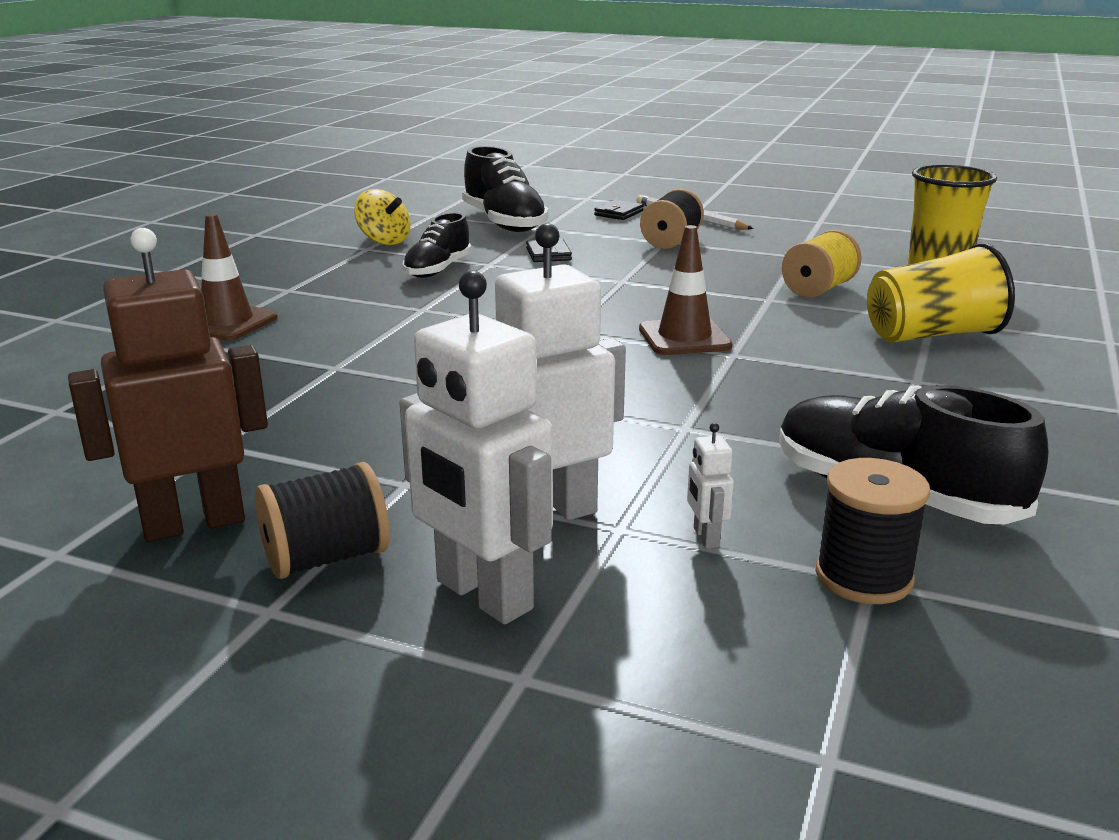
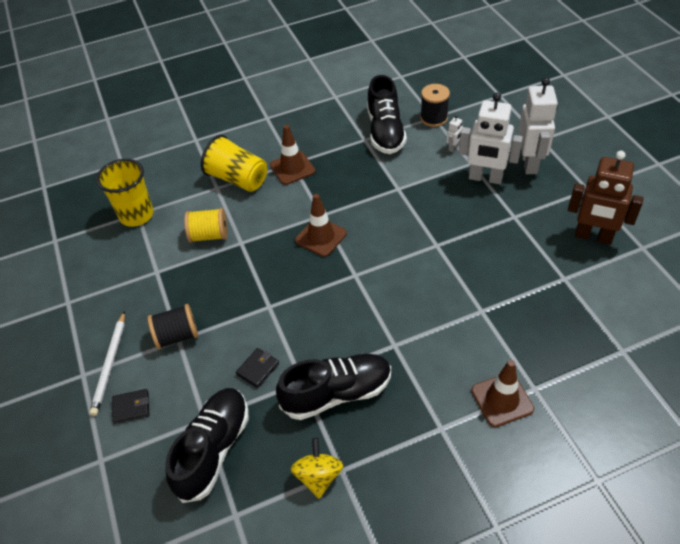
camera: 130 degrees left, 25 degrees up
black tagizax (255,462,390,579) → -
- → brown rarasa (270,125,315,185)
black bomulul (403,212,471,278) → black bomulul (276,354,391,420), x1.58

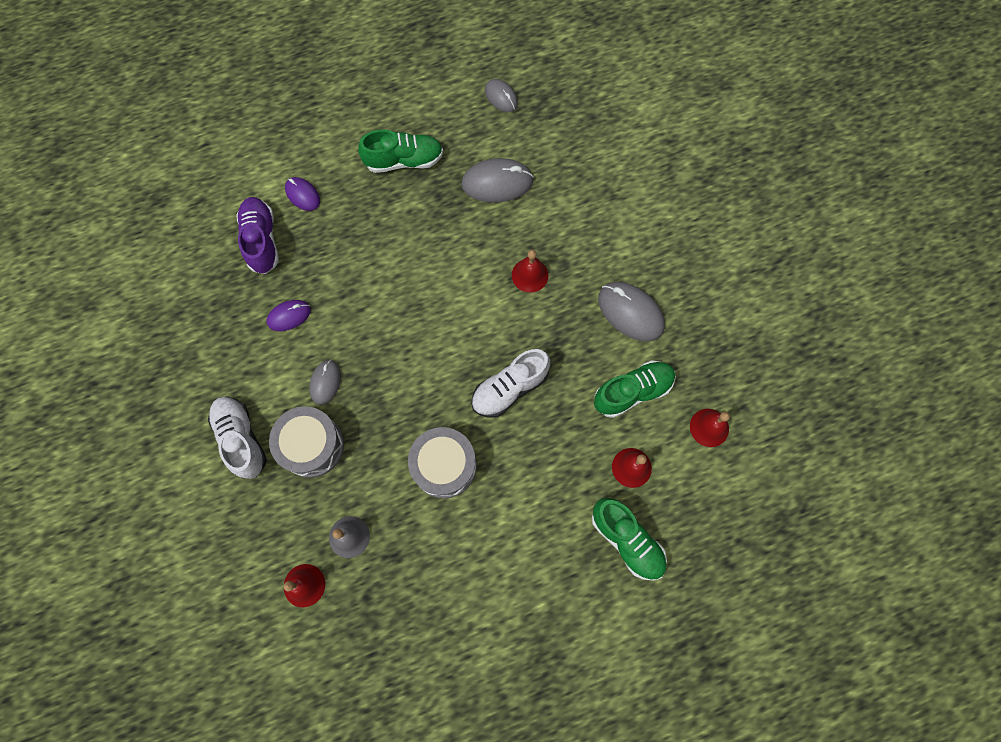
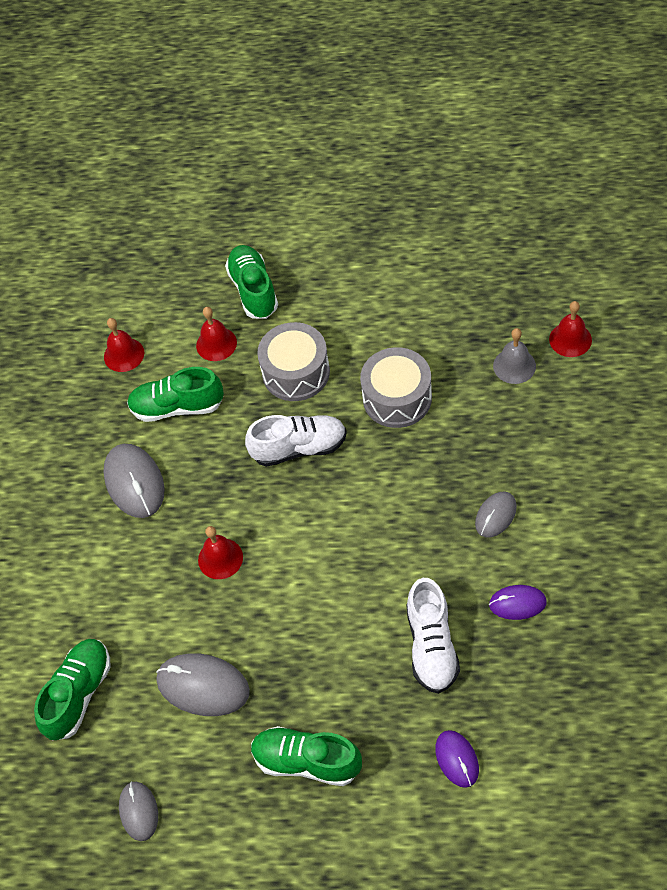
camera: 150 degrees left, 15 degrees down
purple bomulul (236,197,279,274) → -
- → green bomulul (34,639,111,741)
white bomulul (208,396,267,479) → white bomulul (406,578,460,694), relocated
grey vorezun (269,406,344,478) → grey vorezun (257,322,330,401), relocated

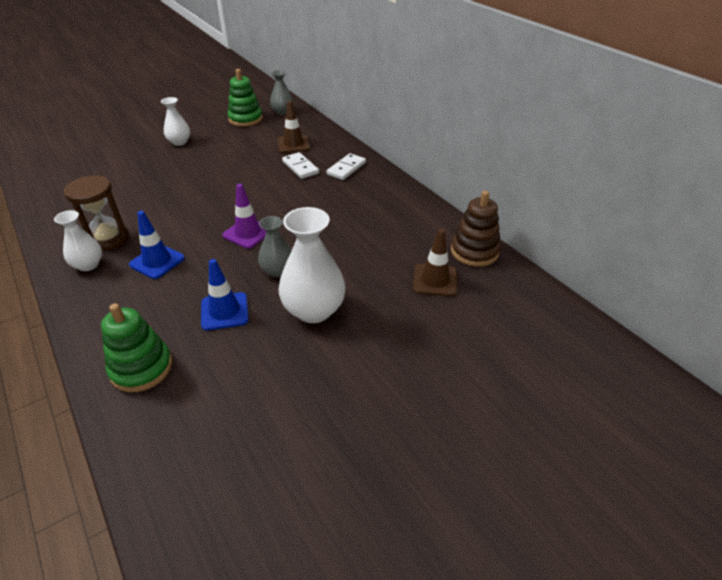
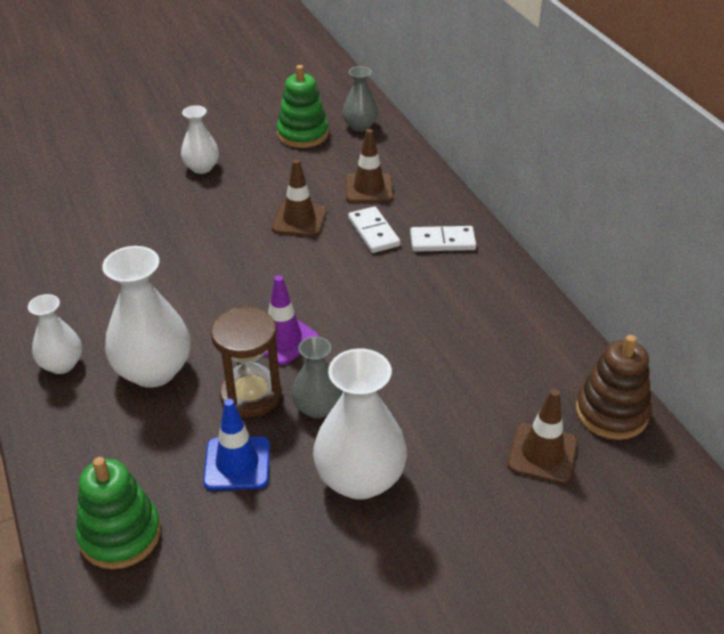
camera: 10 degrees right, 0 degrees up
- → brown rarasa (272,159,326,237)
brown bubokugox (64,176,129,251) → brown bubokugox (211,307,282,417), relocated
blue rarasa (129,211,185,279) → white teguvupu (102,246,190,388)
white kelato (326,153,366,180) → white kelato (410,226,476,252), 45 degrees clockwise

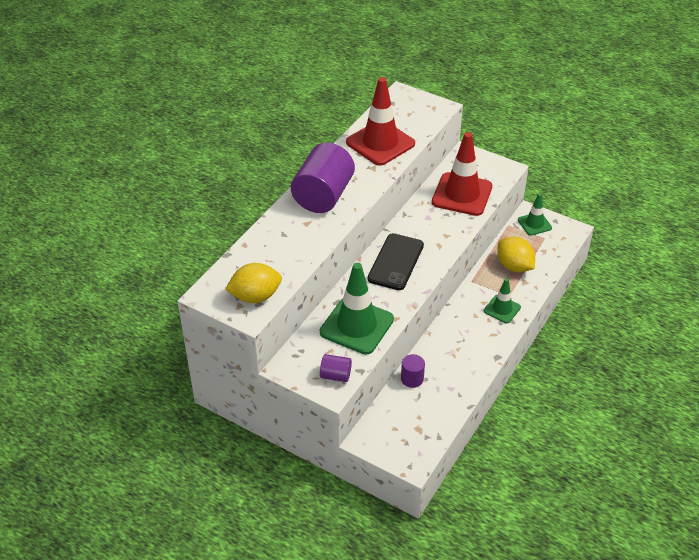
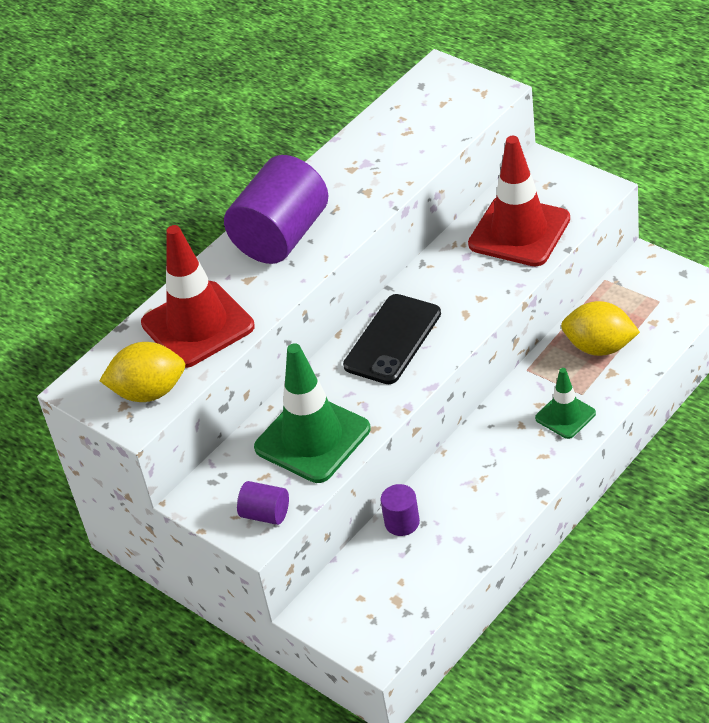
camera: 15 degrees right, 0 degrees up
green rarasa (518,193,552,235) → -
red rarasa (346,77,415,166) → red rarasa (141,225,255,368), relocated
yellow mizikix (497,236,535,273) → yellow mizikix (561,301,640,356), 45 degrees counterclockwise

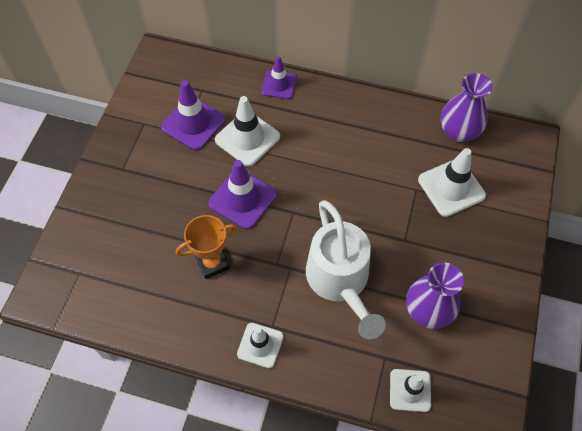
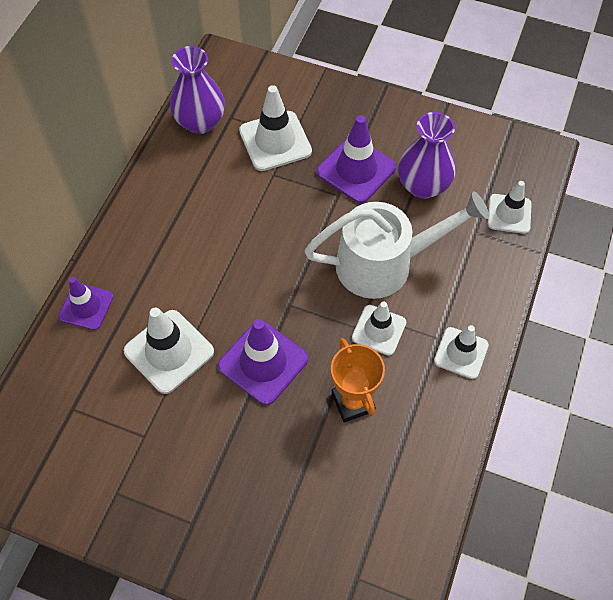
camera: 85 degrees left, 0 degrees up
- → white rarasa (352,301,406,356)
purple rarasa (161,80,226,150) → purple rarasa (317,115,396,203), relocated

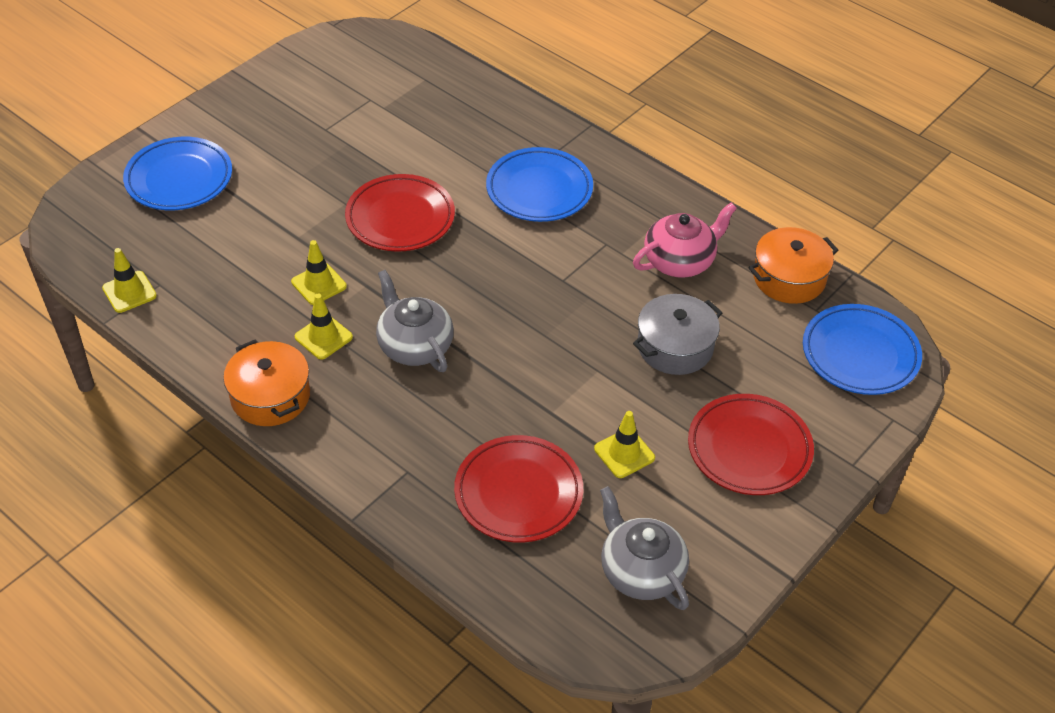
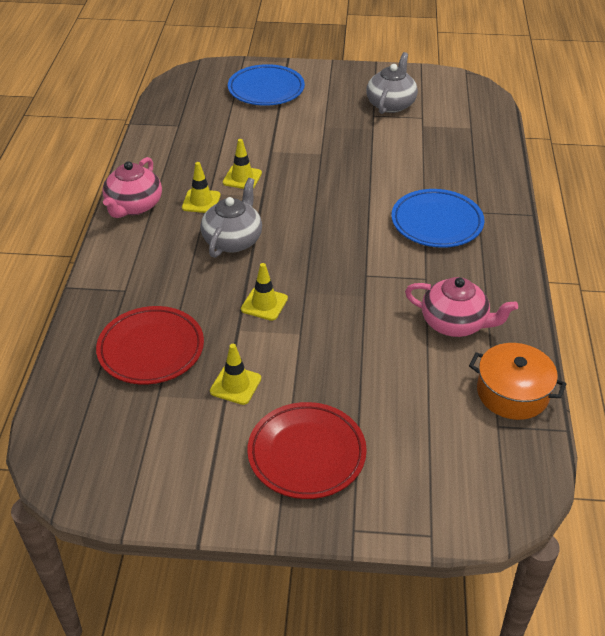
camera: 55 degrees right, 5 degrees down
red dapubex (345,174,455,252) → -
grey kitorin (633,294,722,375) → -
blue dapubex (803,304,922,395) → -
yellow rarasa (102,248,157,313) → yellow rarasa (241,263,288,321), relocated
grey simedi (600,486,689,610) → grey simedi (366,52,418,114), relocated
orange kitorin (223,339,310,426) → pink simedi (102,157,162,218)

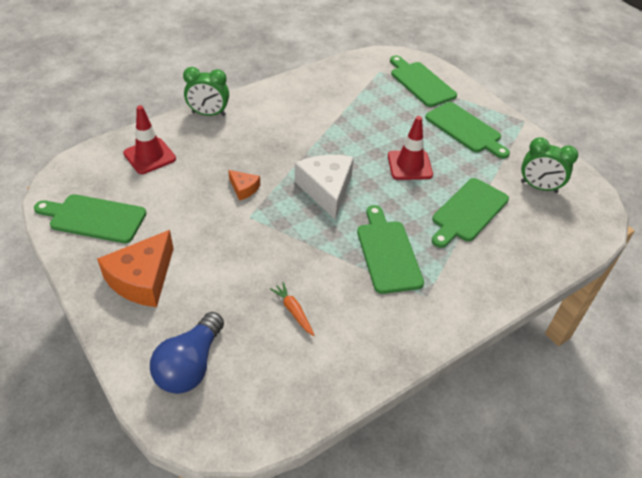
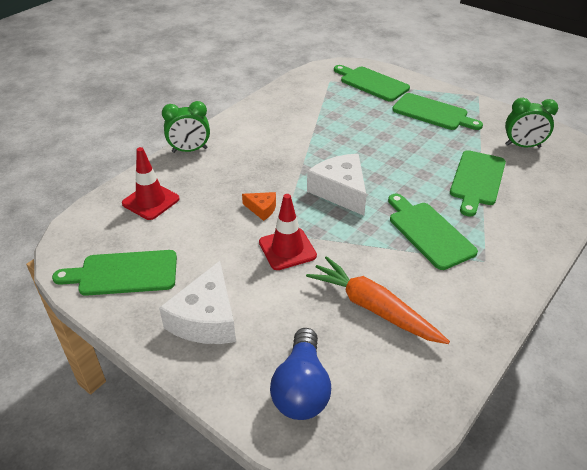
camera: 15 degrees left, 5 degrees down
red rarasa (388,116,433,180) → red rarasa (259,194,317,270), relocated
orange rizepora (97,230,174,307) → white rizepora (159,261,236,344)
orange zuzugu (270,282,314,336) → orange zuzugu (306,256,450,344), x2.11

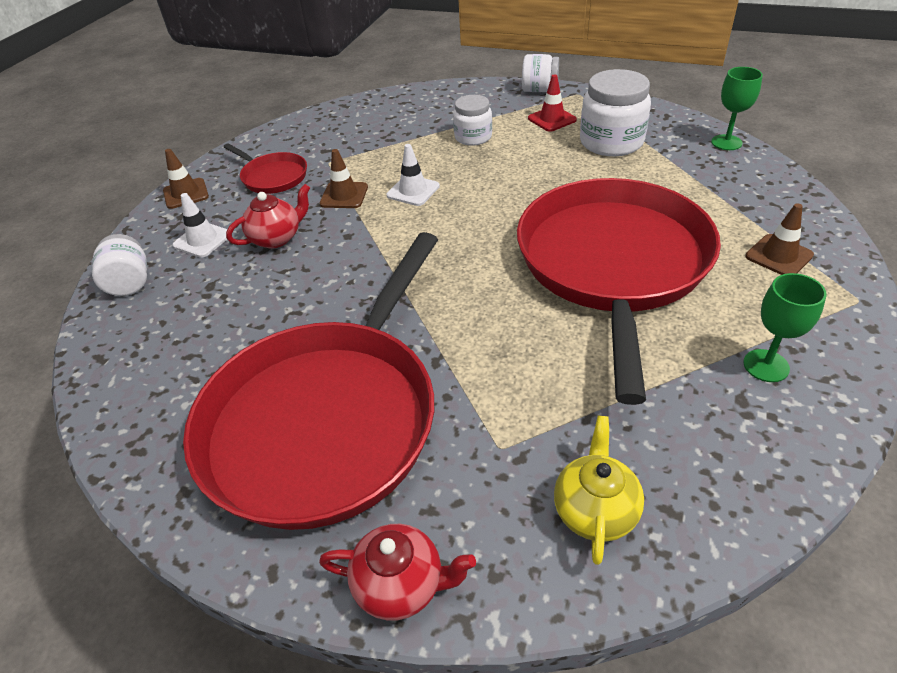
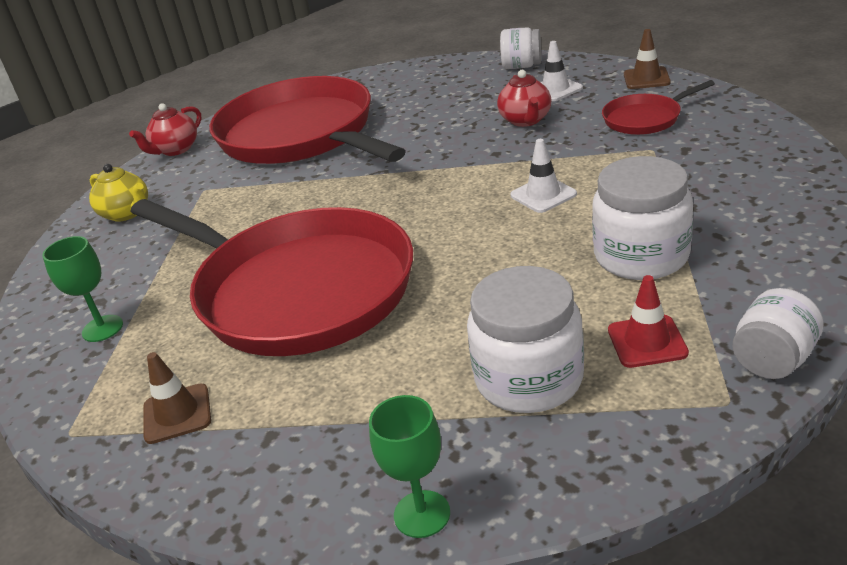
camera: 120 degrees right, 10 degrees down
brown rarasa (320,149,368,208) → -
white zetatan (453,95,492,146) → white zetatan (592,156,693,280), x1.62

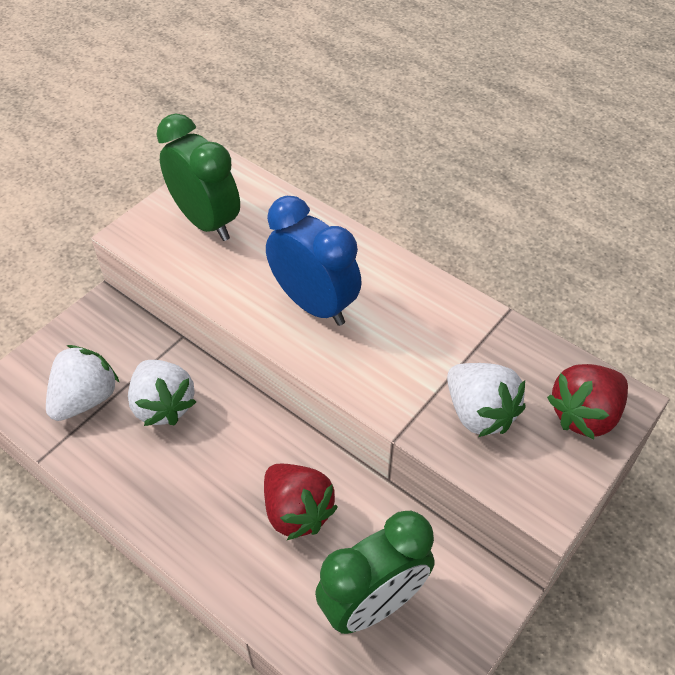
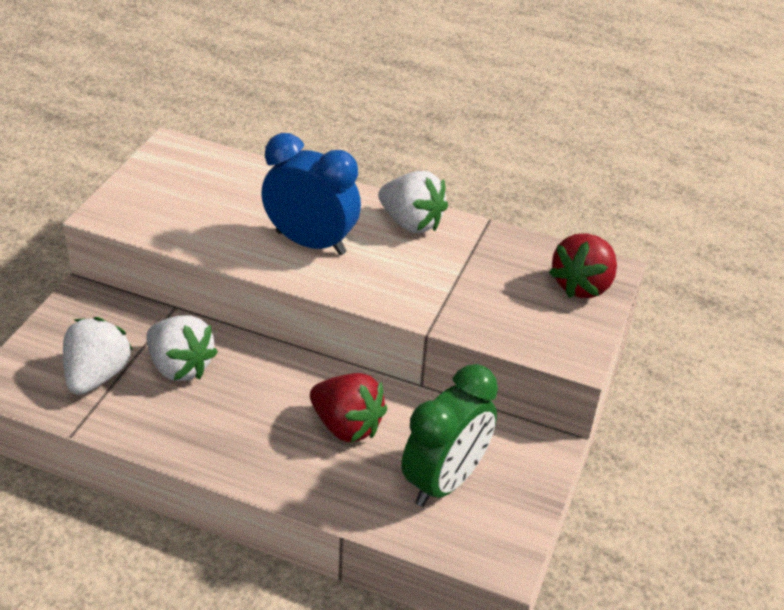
camera: 20 degrees left, 10 degrees down
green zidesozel (157,113,240,241) → -
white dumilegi (447,363,526,437) → white dumilegi (378,171,448,233), relocated

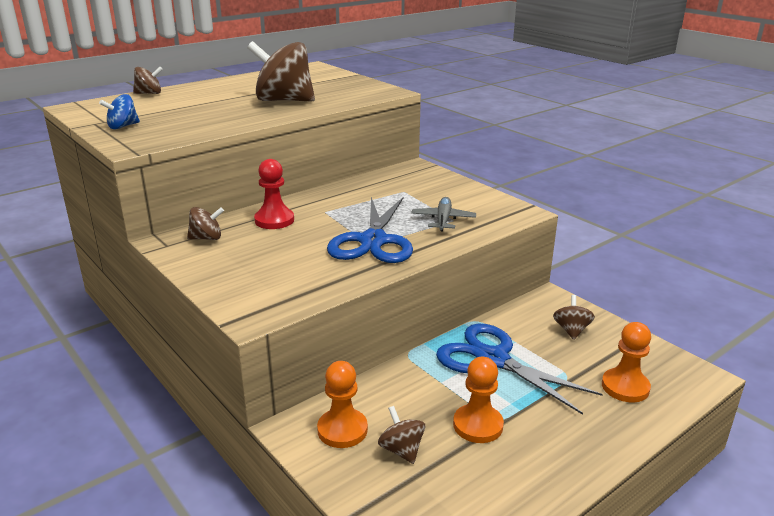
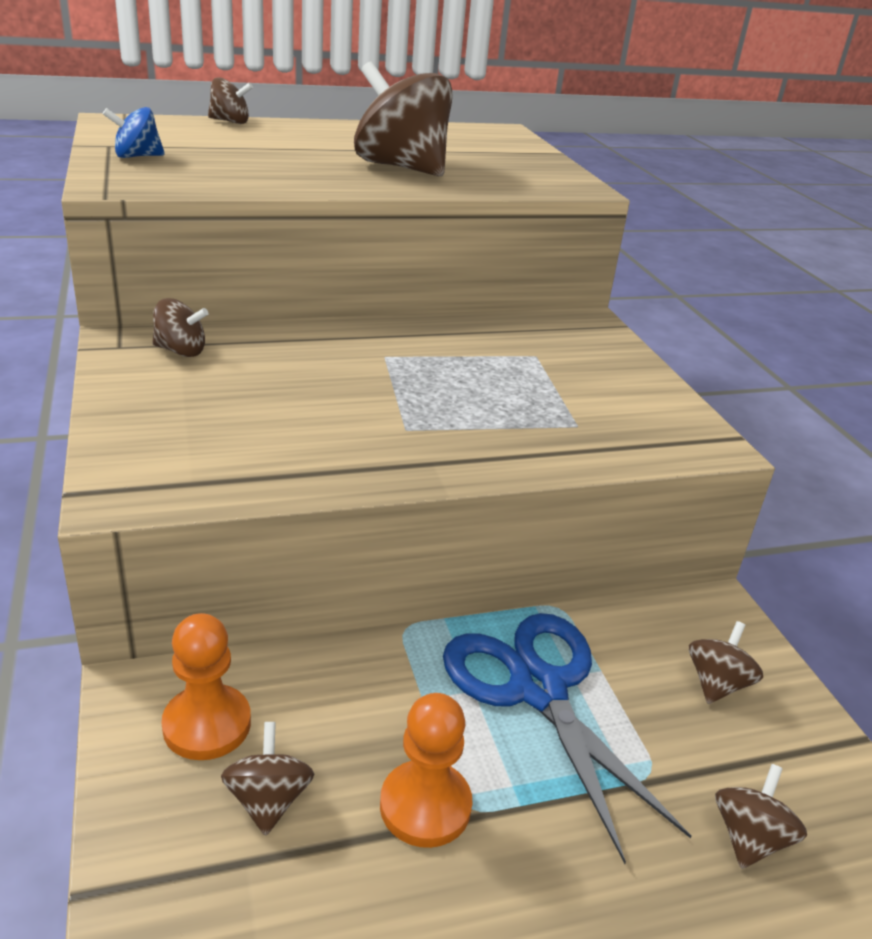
camera: 20 degrees right, 5 degrees up
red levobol (254,159,294,229) → -
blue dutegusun (327,197,413,263) → -
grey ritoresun (411,197,476,231) → -
orange levobol (602,322,651,402) → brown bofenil (715,764,807,869)

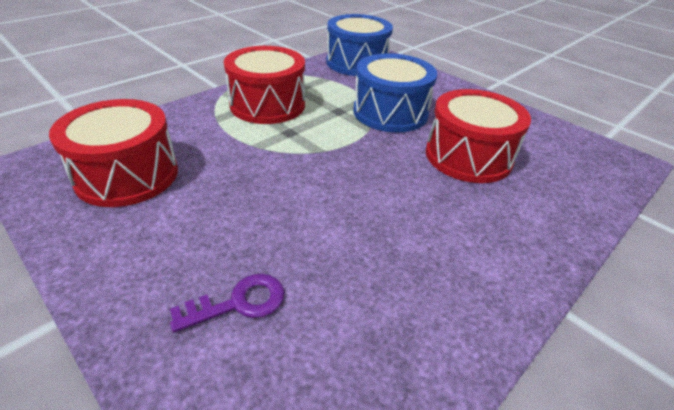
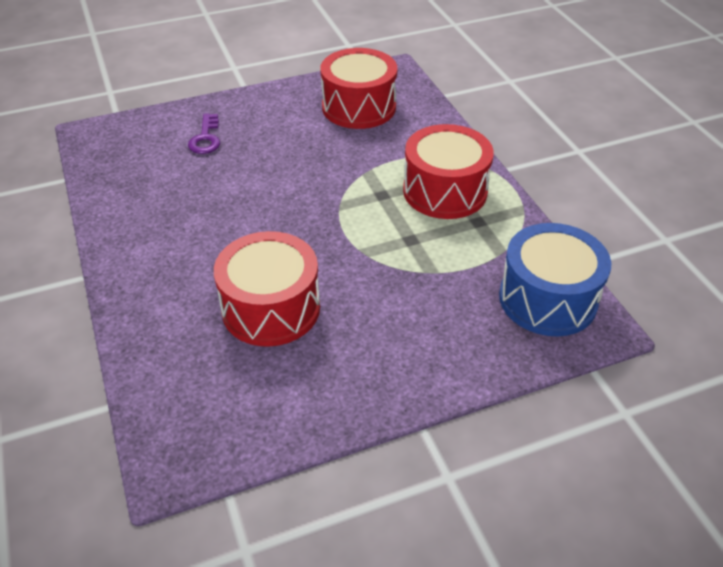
camera: 115 degrees right, 5 degrees up
blue vorezun (353,53,437,132) → -

